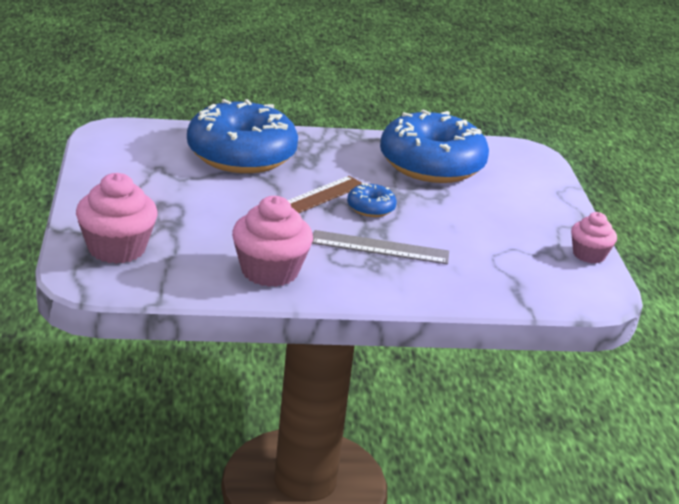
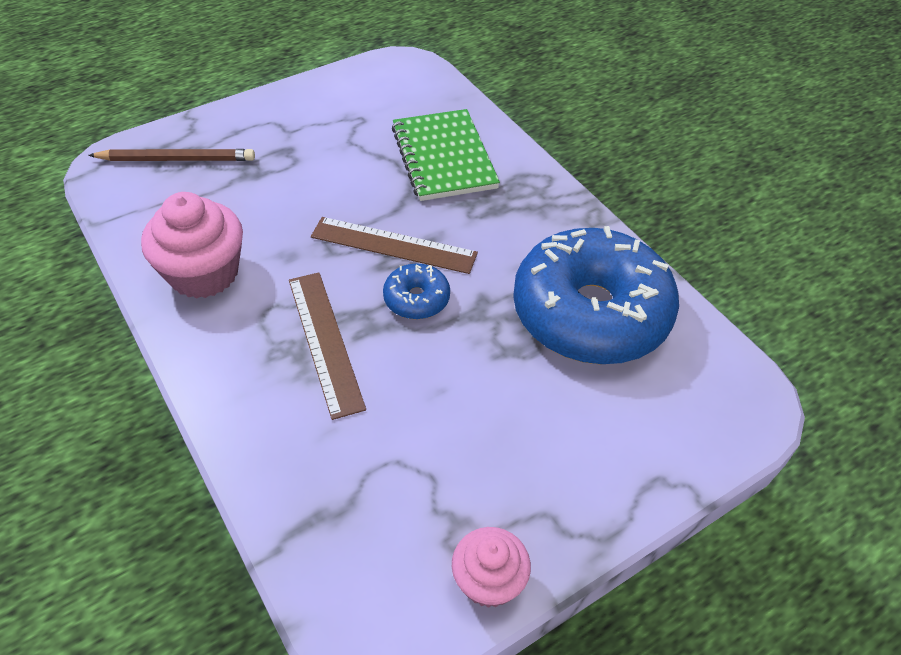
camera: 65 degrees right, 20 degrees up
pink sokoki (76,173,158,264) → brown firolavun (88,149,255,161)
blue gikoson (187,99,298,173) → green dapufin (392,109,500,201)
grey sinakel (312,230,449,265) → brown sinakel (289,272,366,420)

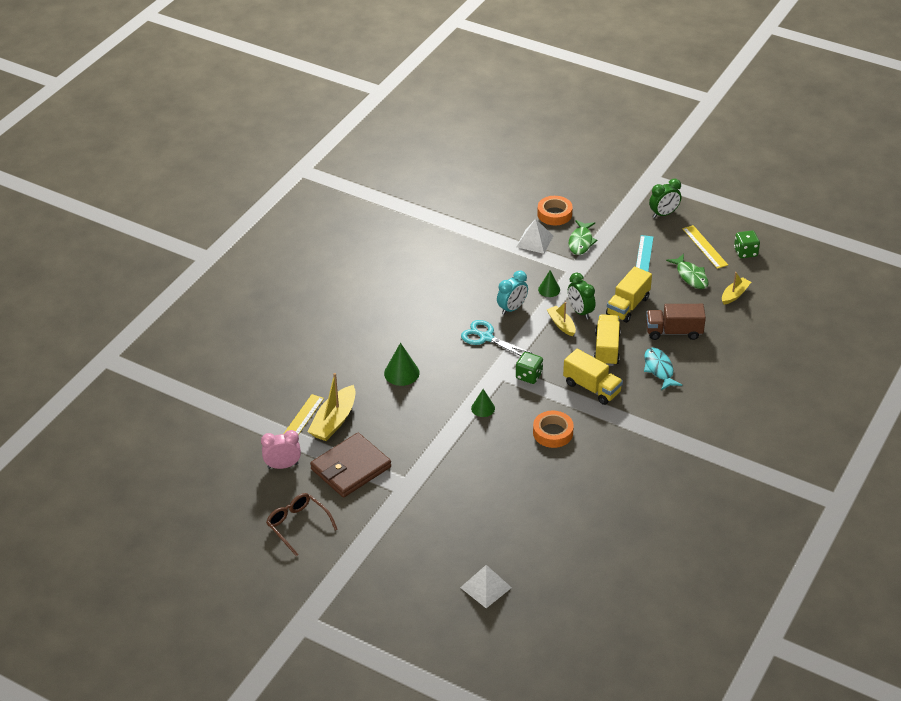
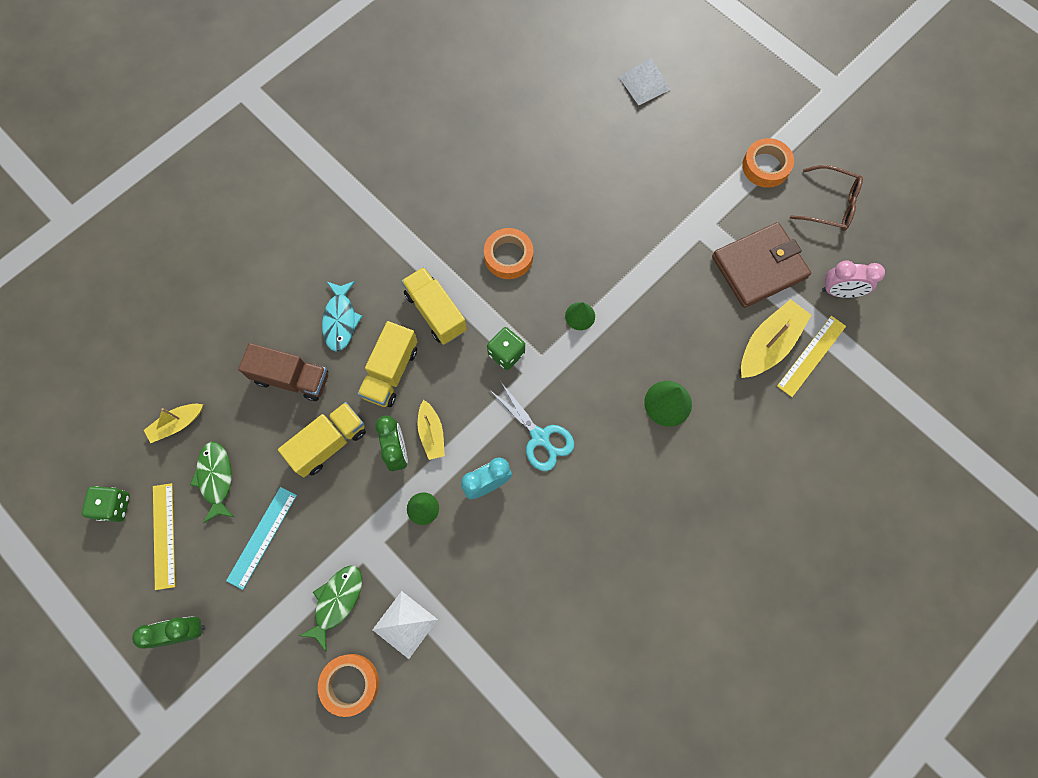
camera: 165 degrees left, 30 degrees up
- → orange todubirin (742,138,794,188)
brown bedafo (266,493,337,556) → brown bedafo (790,165,863,231), 45 degrees counterclockwise

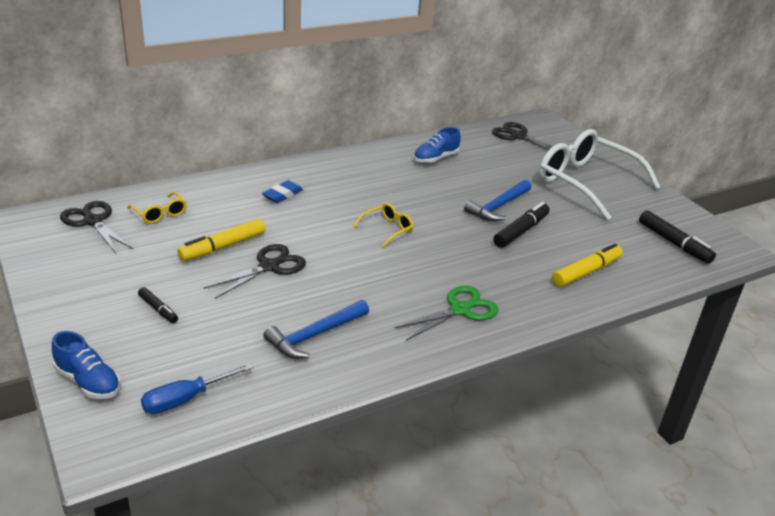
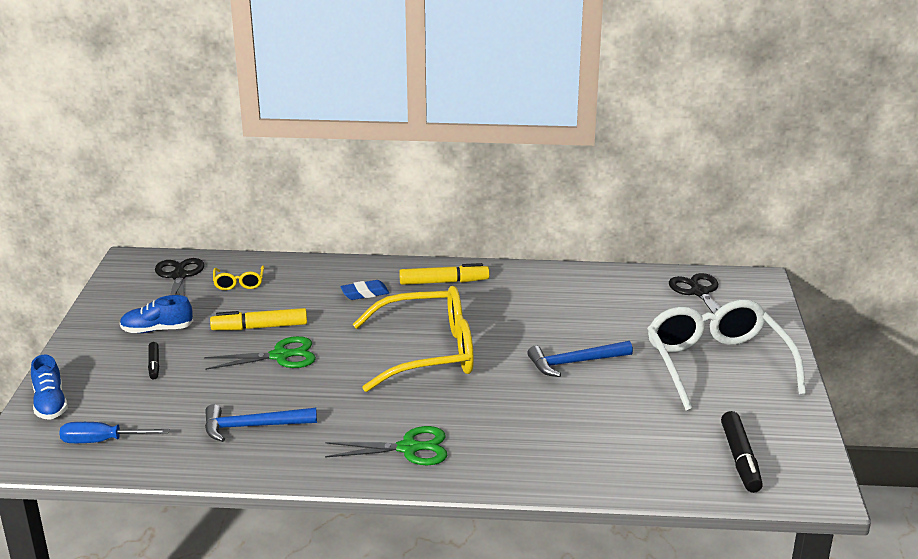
camera: 35 degrees right, 5 degrees down
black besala (493,202,550,248) → -
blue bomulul (414,127,461,163) → blue bomulul (120,295,193,333), relocated
yellow besala (552,244,623,287) → yellow besala (399,263,489,285), relocated
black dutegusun (204,244,306,298) → green dutegusun (204,336,316,370)
yellow bedafo (354,203,414,247) → yellow bedafo (353,286,474,392), x2.40

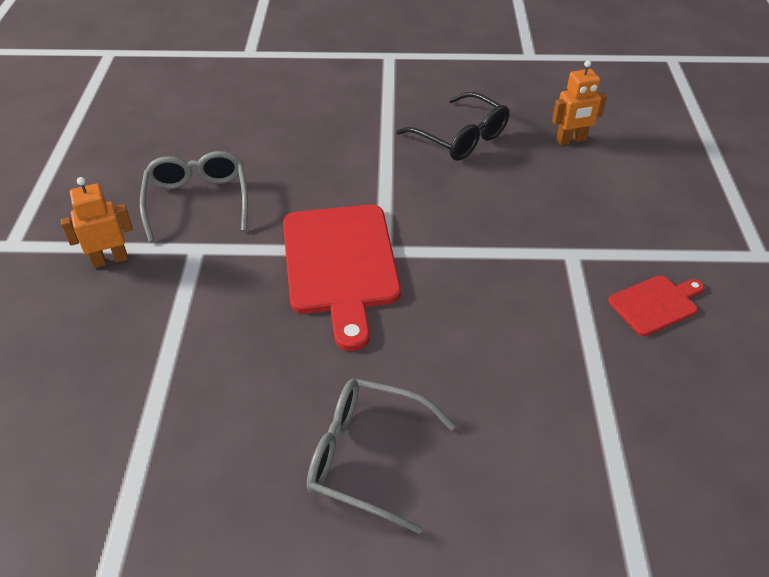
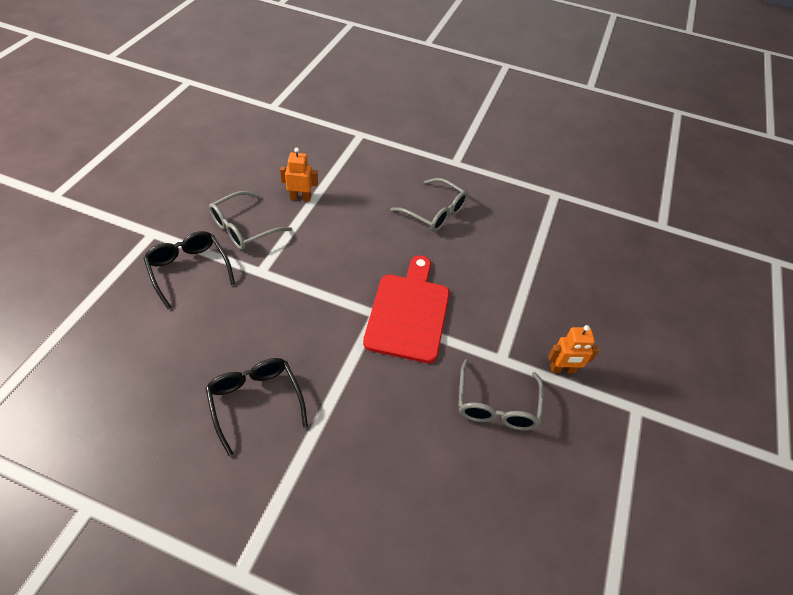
camera: 165 degrees left, 5 degrees up
- → black bedafo (143,231,235,309)
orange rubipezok (552,60,607,145) → orange rubipezok (280,148,318,202), relocated
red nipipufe (608,275,704,336) → grey bedafo (209,191,292,250)

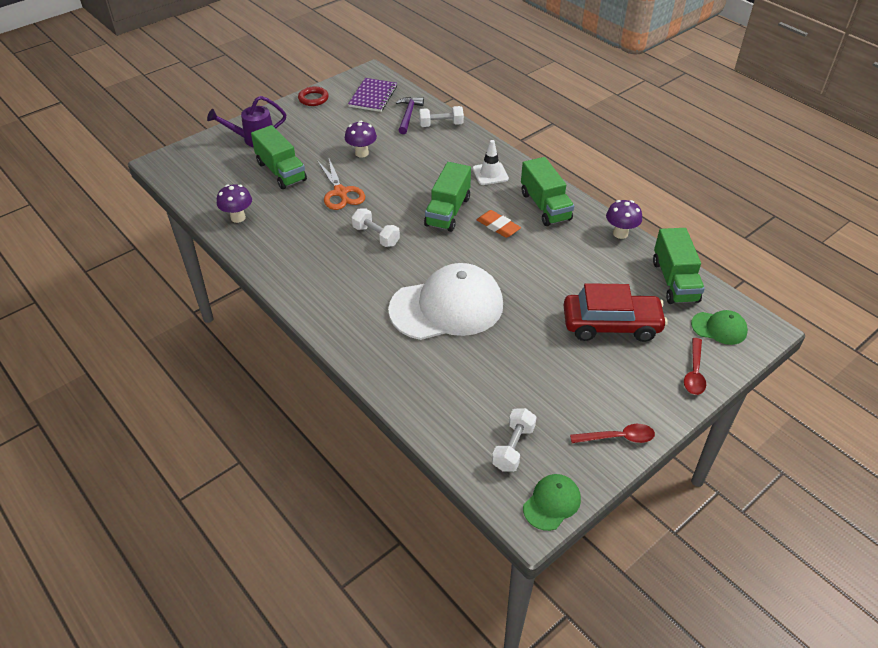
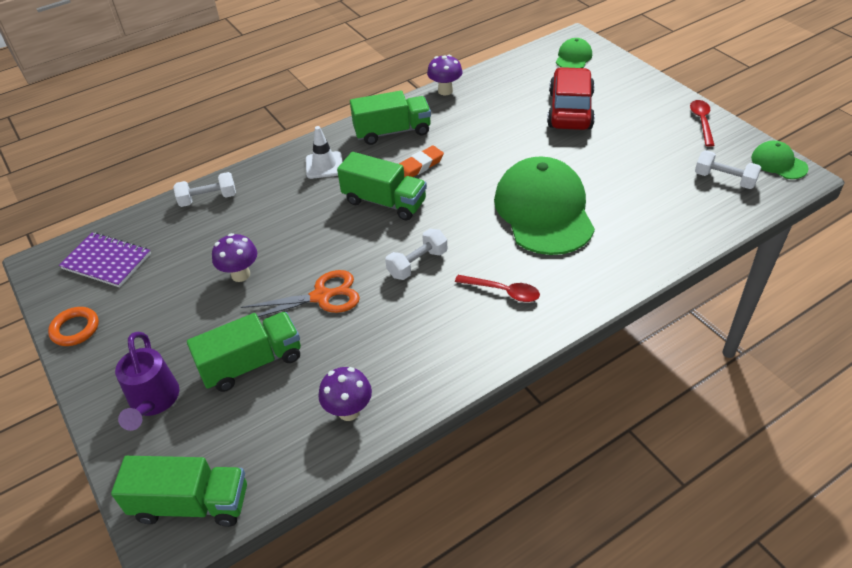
camera: 80 degrees left, 0 degrees up
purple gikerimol (396,97,424,134) → -
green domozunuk (653,228,705,304) → green domozunuk (111,456,247,527), relocated
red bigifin (684,338,706,395) → red bigifin (455,275,540,302), relocated
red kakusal (298,86,329,106) → orange kakusal (48,307,99,346)
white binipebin (388,263,503,340) → green binipebin (494,156,595,255)
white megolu (419,106,464,127) → white megolu (173,172,236,207), 75 degrees clockwise

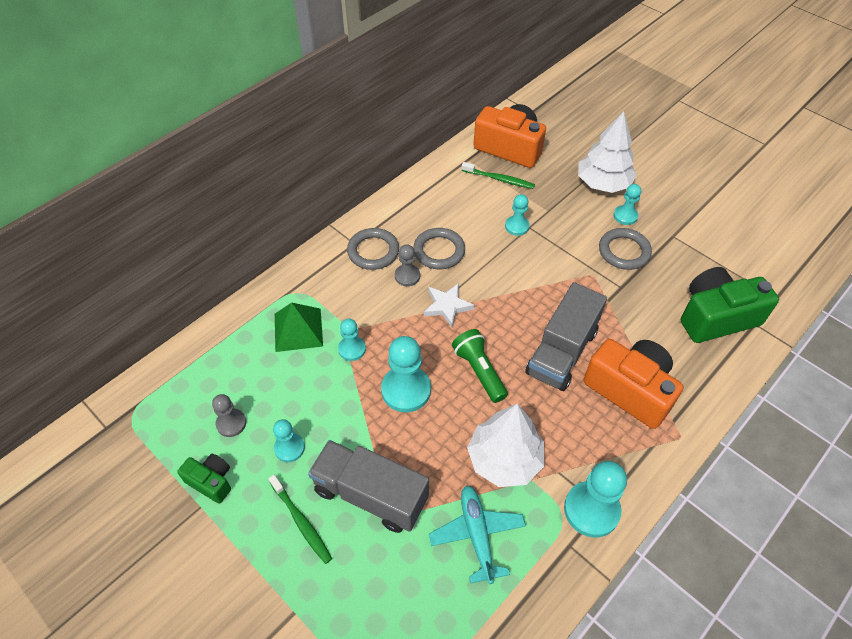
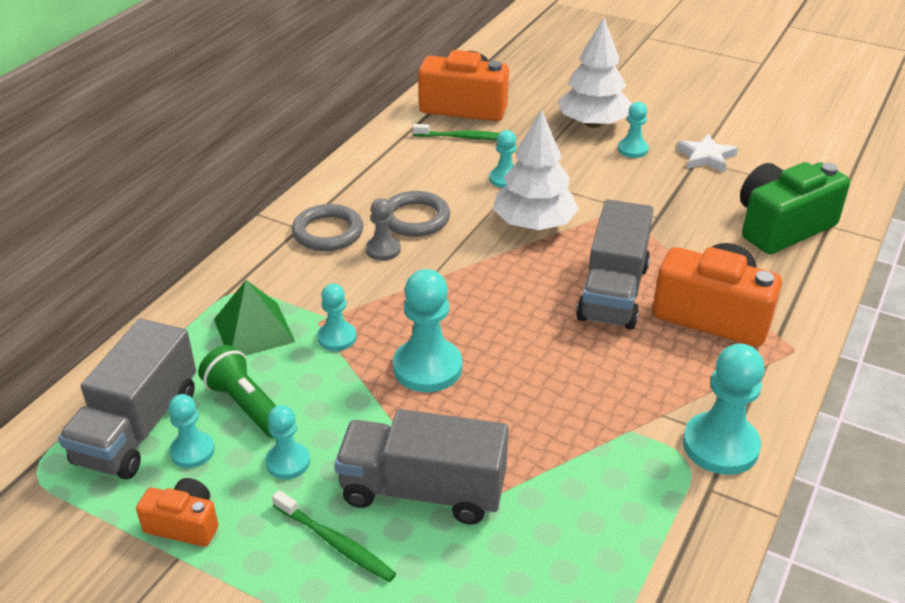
camera: 15 degrees left, 15 degrees down
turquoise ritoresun (429,485,526,584) → -
grey kakusal (599,228,652,270) → -
- → grey domozunuk (58,319,196,480)
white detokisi (424,283,474,327) → white detokisi (677,134,738,173), relocated
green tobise (452,329,508,403) → green tobise (198,345,277,438), relocated
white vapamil (467,403,544,487) → white vapamil (493,109,579,230), relocated
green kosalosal (177,454,231,504) → orange kosalosal (136,478,218,547)
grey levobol (212,394,246,437) → turquoise levobol (168,394,215,468)

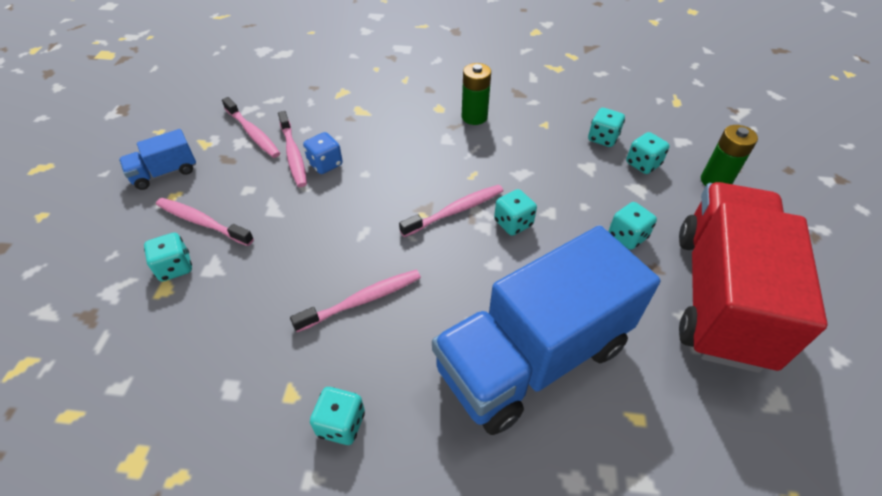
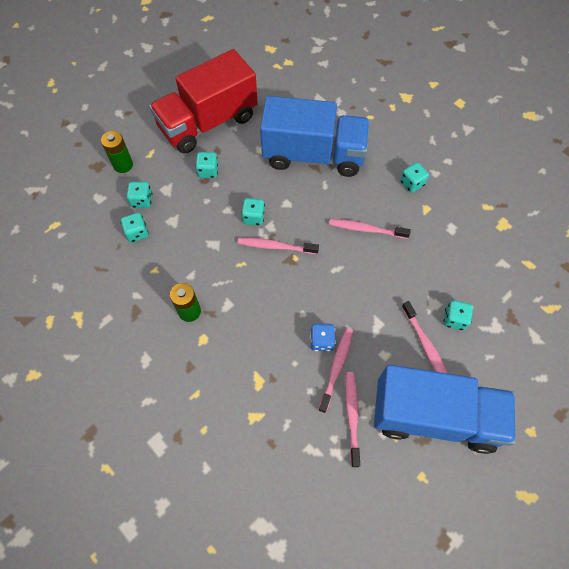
camera: 140 degrees left, 15 degrees up
blue domozunuk (119,129,196,190) → blue domozunuk (374,365,516,454), x2.33

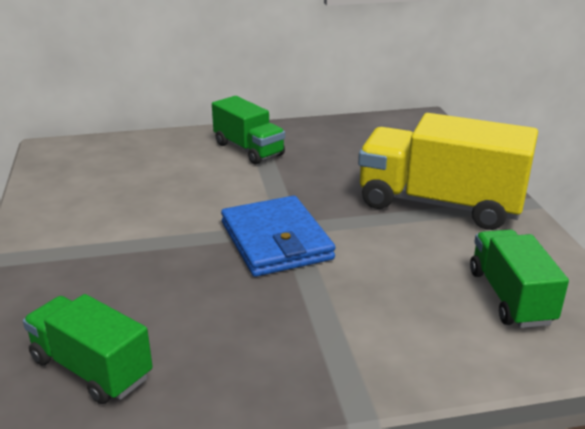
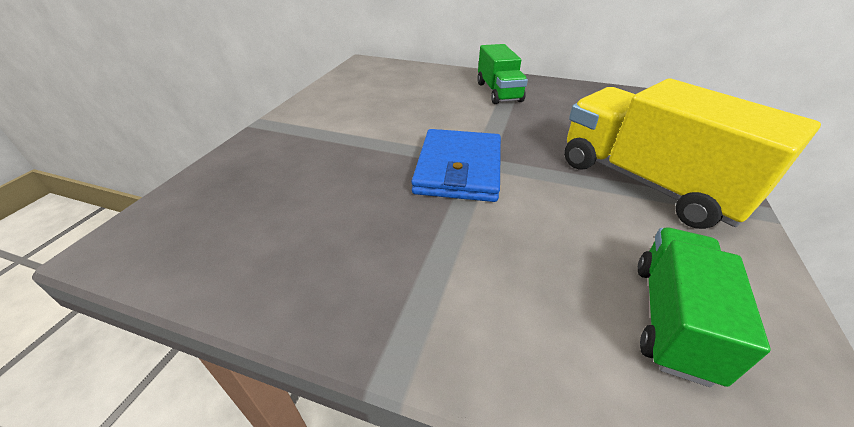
camera: 30 degrees right, 10 degrees up
green domozunuk (23,294,153,404) → -

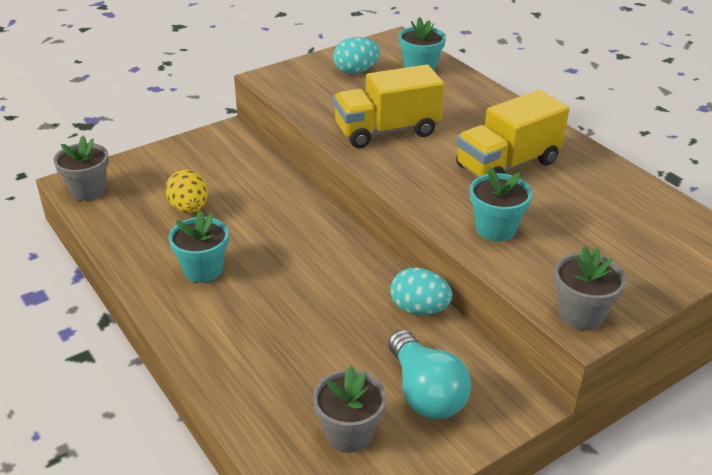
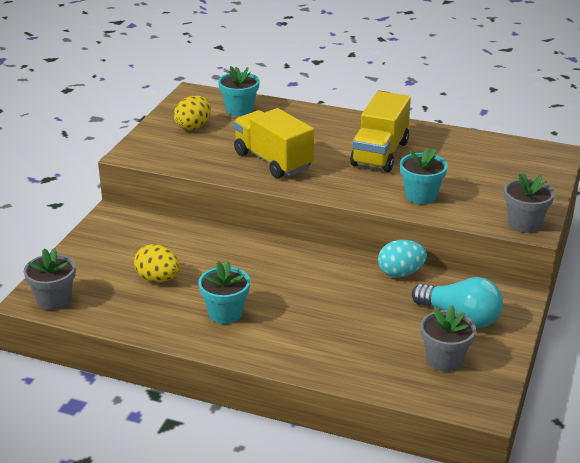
camera: 35 degrees left, 5 degrees down
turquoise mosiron (333,37,380,74) → yellow mosiron (174,96,211,130)
yellow domozunuk (333,64,444,148) → yellow domozunuk (233,108,314,178), 105 degrees clockwise

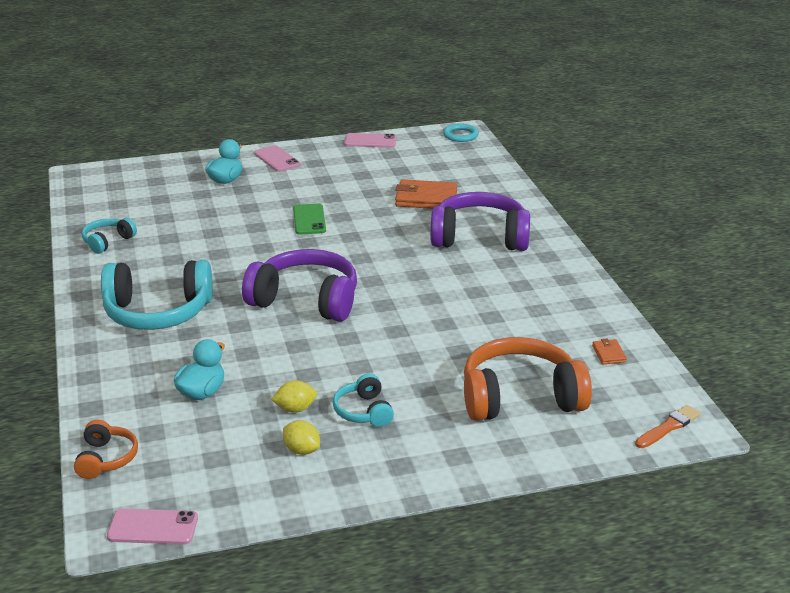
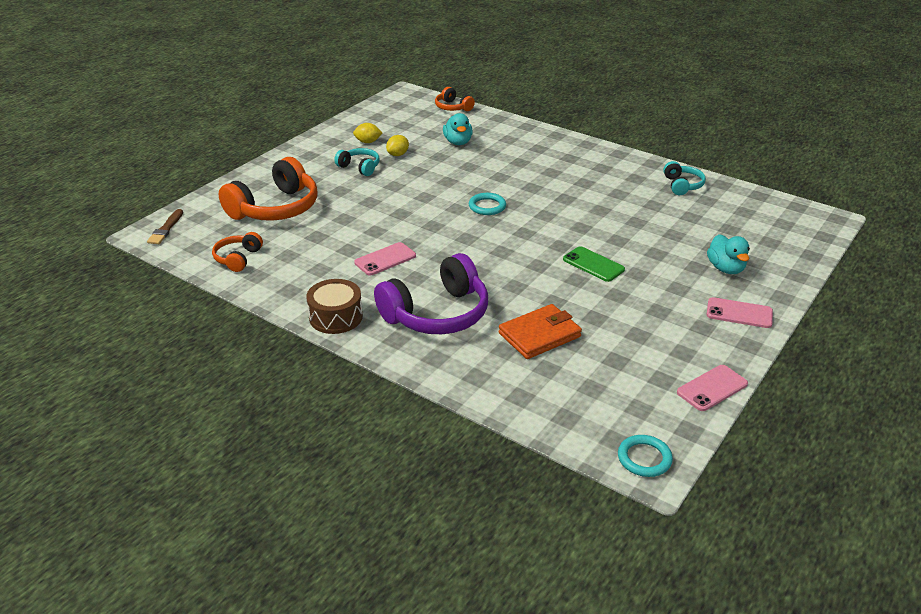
camera: 140 degrees right, 5 degrees up
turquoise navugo (101,260,213,330) → -
- → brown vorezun (306,279,363,334)
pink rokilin (107,508,198,545) → pink rokilin (354,242,416,276), relocated
purple navugo (242,249,357,322) → turquoise kakusal (469,193,506,215)
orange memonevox (592,339,627,364) → orange navugo (212,232,263,272)
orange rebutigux (635,405,701,448) → brown rebutigux (147,209,183,244)

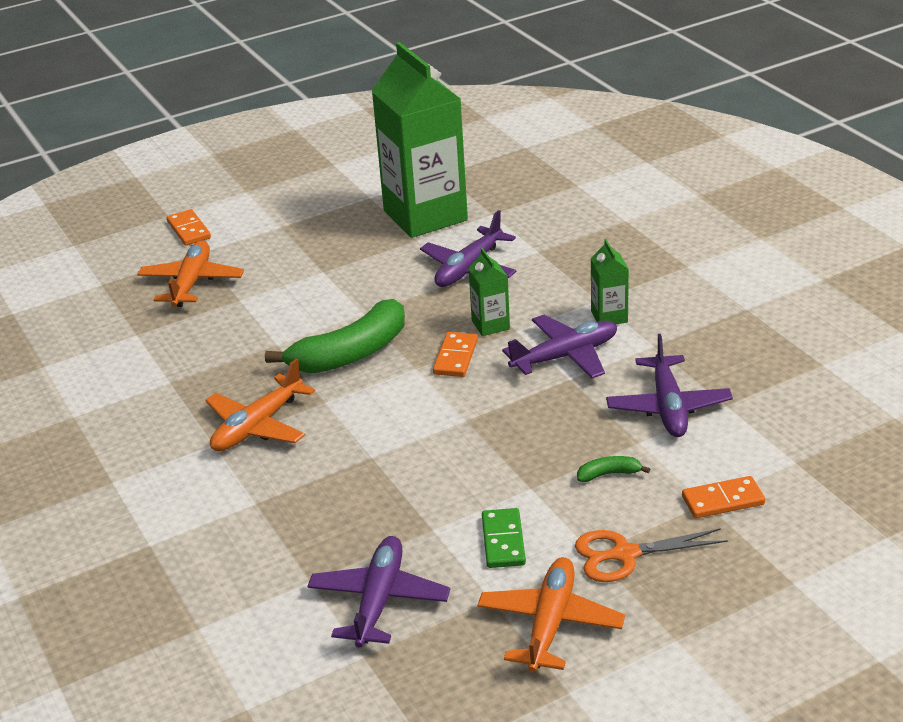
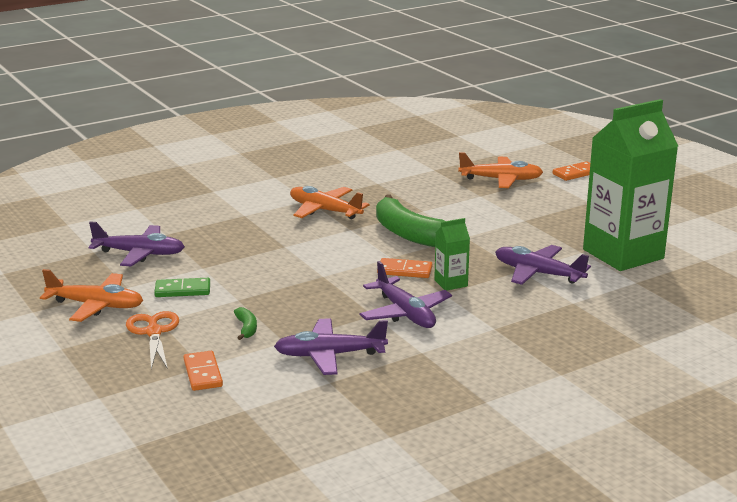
camera: 85 degrees right, 10 degrees down
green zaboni (591,239,629,324) → -

